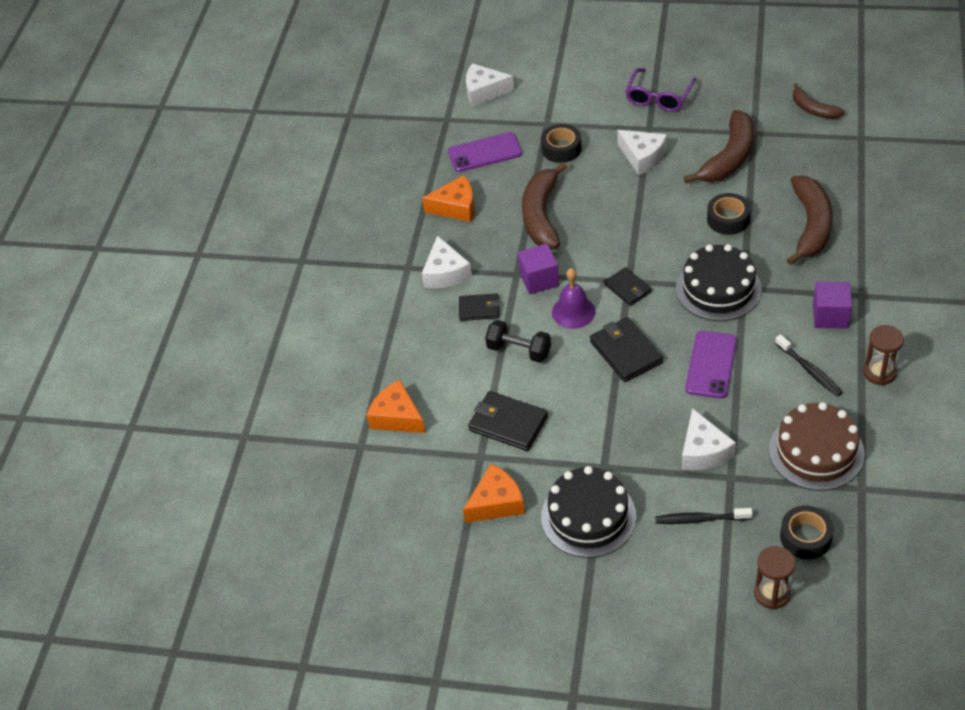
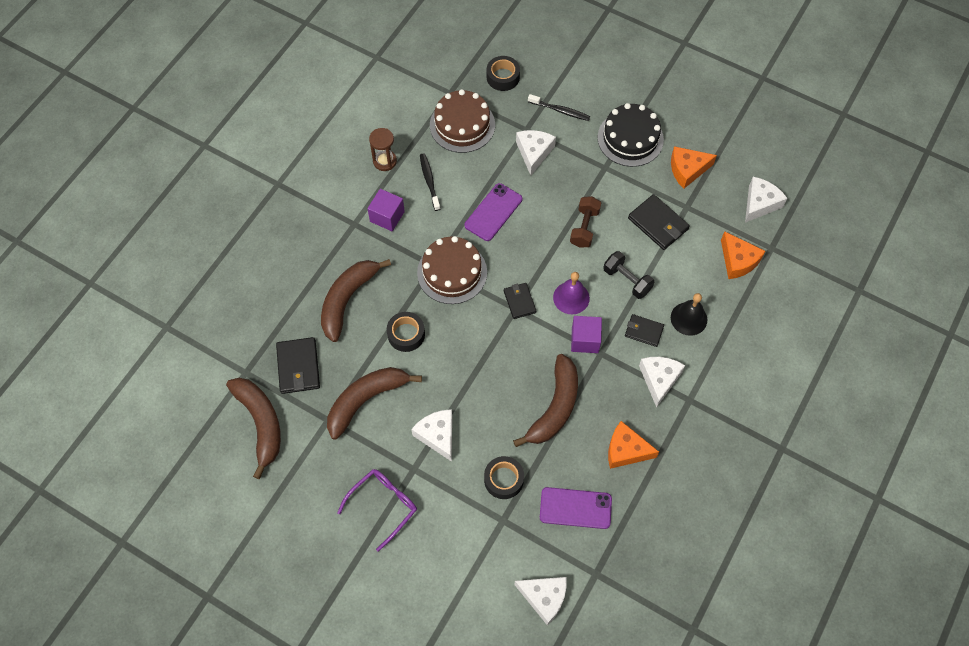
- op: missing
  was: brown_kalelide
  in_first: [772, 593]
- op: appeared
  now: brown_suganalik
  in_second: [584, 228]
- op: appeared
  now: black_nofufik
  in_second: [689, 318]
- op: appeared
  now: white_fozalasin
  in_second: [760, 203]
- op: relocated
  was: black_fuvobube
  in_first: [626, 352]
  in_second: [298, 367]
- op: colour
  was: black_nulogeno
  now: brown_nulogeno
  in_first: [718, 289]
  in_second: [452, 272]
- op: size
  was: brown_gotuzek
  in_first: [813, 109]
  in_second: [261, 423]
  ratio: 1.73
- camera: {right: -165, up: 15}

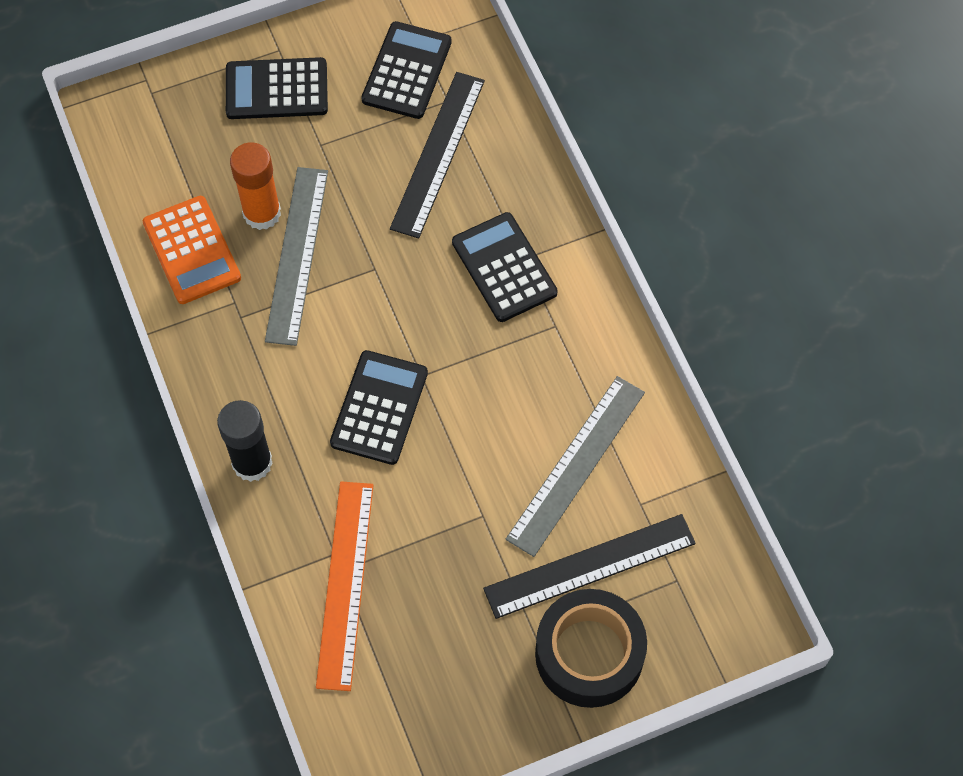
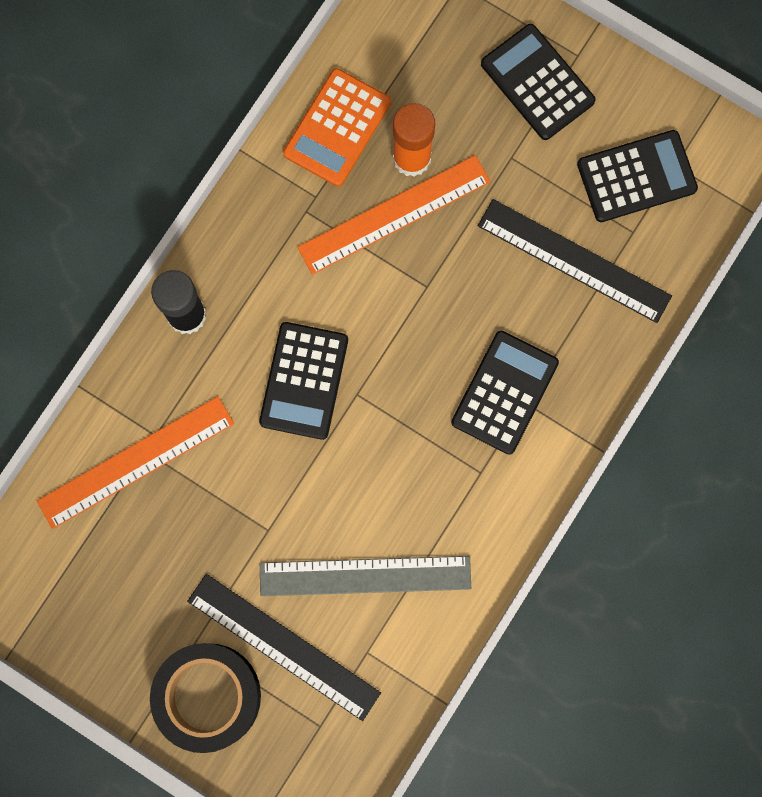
- op: colour
  was: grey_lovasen
  now: orange_lovasen
  in_first: [297, 255]
  in_second: [394, 214]
- op: spun
  was: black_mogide
  in_first: [379, 408]
  in_second: [304, 381]
  clockwise: 120
- op: spun
  was: black_lovasen
  in_first: [438, 153]
  in_second: [574, 260]
  clockwise: 45
- camera: {right: 55, up: 15}

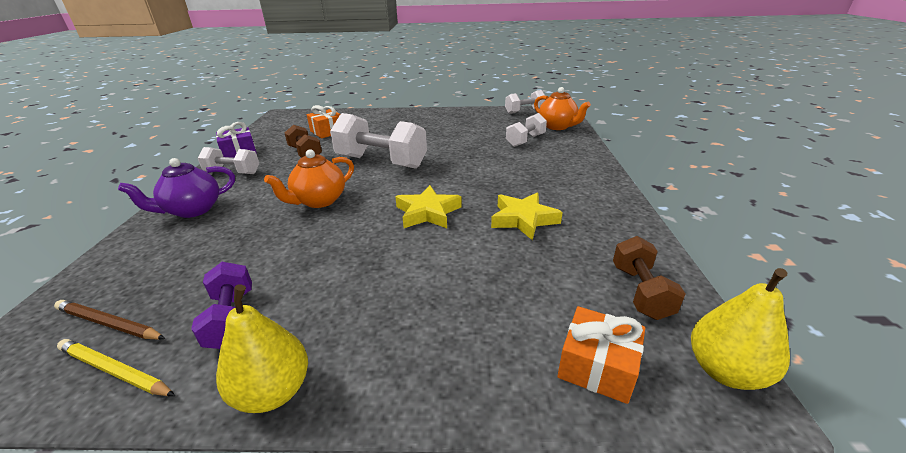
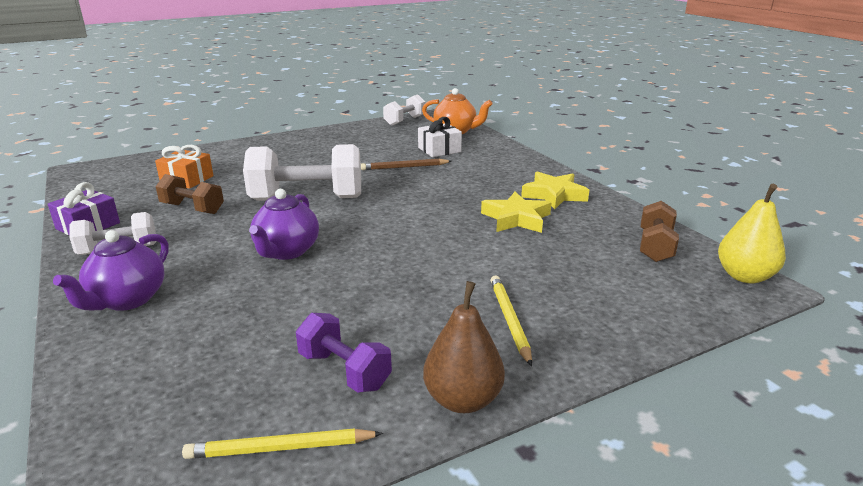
- op: missing
  was: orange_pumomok
  in_first: [597, 366]
- op: appeared
  now: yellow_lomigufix
  in_second: [509, 320]
- op: relocated
  was: brown_lomigufix
  in_first: [109, 323]
  in_second: [404, 167]
- op: relocated
  was: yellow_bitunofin
  in_first: [428, 212]
  in_second: [554, 195]
- op: exchanged
  was: white_suganalik
  now: white_pumomok
  in_first: [525, 140]
  in_second: [439, 150]
- op: colour
  was: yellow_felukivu
  now: brown_felukivu
  in_first: [273, 392]
  in_second: [463, 400]
- op: colour
  was: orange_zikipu
  now: purple_zikipu
  in_first: [319, 201]
  in_second: [286, 251]
- op: spun
  was: brown_suganalik
  in_first: [640, 292]
  in_second: [655, 246]
  clockwise: 45
- camera: {right: -30, up: -5}

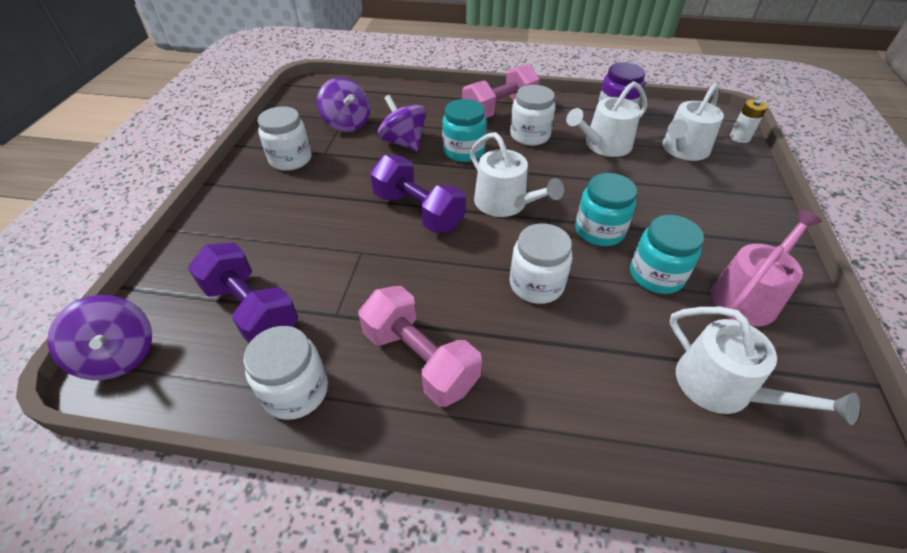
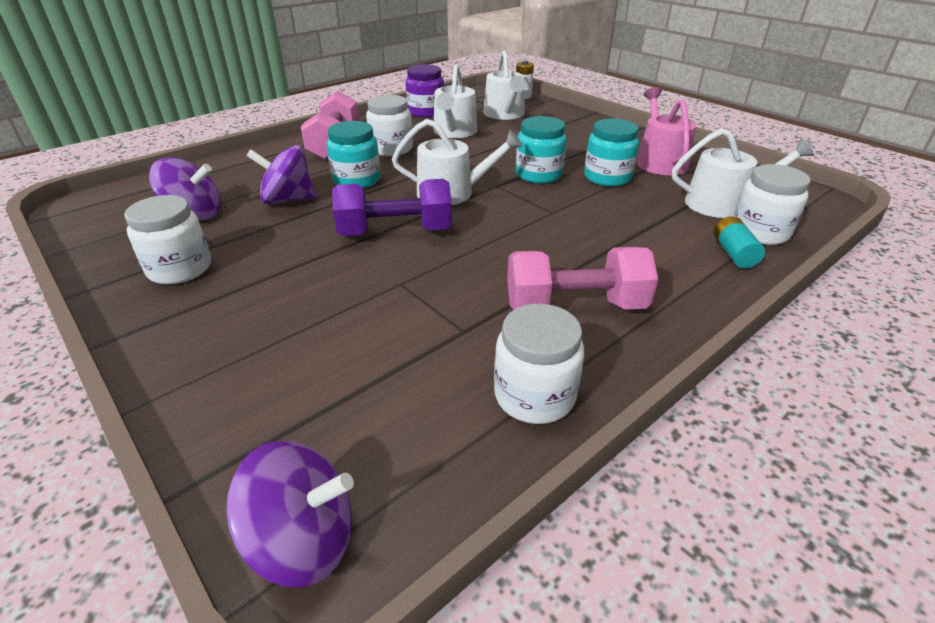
- op: missing
  was: purple_suganalik
  in_first: [251, 310]
- op: appeared
  now: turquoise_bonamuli
  in_second: [733, 253]
- op: relocated
  was: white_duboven
  in_first: [536, 284]
  in_second: [759, 232]
- camera: {right: -50, up: -10}

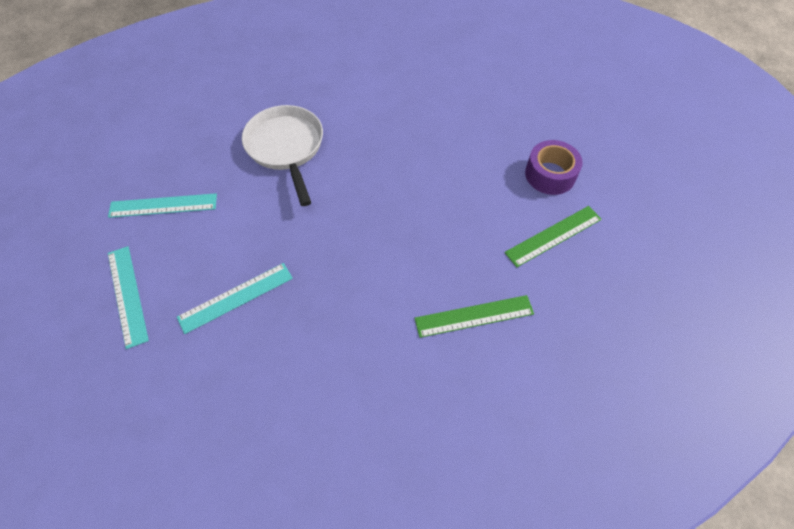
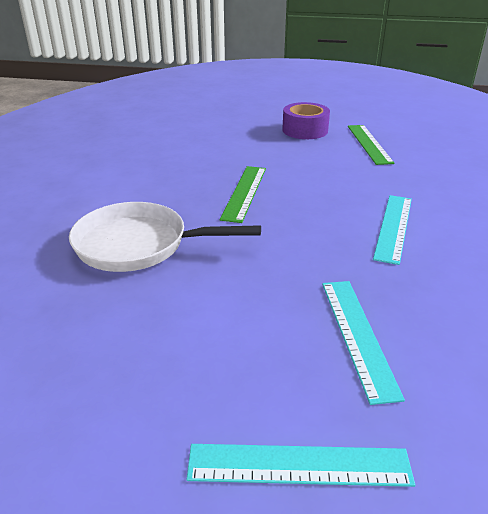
- op: relocated
  was: turquoise_lovasen
  in_first: [163, 206]
  in_second: [394, 227]
- op: relocated
  was: green_lovasen
  in_first: [474, 316]
  in_second: [245, 192]
- camera: {right: -65, up: -25}

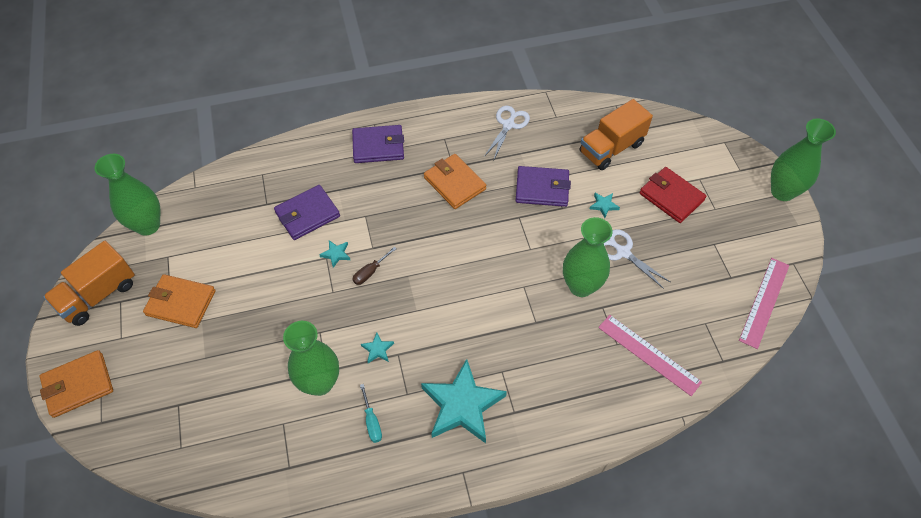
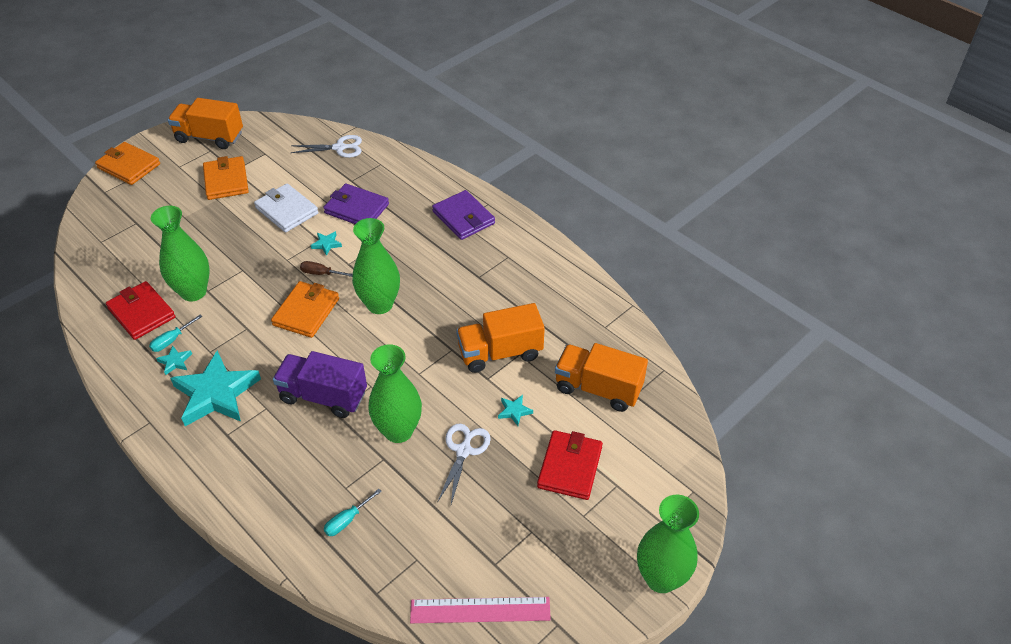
- op: appeared
  now: red_fuvobube
  in_second: [141, 313]
- op: appeared
  now: white_fuvobube
  in_second: [286, 210]
- op: appeared
  now: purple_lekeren
  in_second: [323, 396]
- op: relocated
  was: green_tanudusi
  in_first: [148, 225]
  in_second: [380, 304]
- op: relocated
  was: turquoise_bitunofin
  in_first: [377, 349]
  in_second: [175, 362]
- op: relocated
  was: orange_fuvobube
  in_first: [454, 183]
  in_second: [306, 312]
- op: relocated
  was: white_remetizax
  in_first: [508, 125]
  in_second: [339, 148]
- op: exchanged
  was: purple_fuvobube
  now: orange_lekeren
  in_first: [542, 188]
  in_second: [500, 353]
- op: exchanged
  was: pink_lovasen
  now: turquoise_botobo
  in_first: [649, 354]
  in_second: [347, 520]
- camera: {right: 60, up: -10}

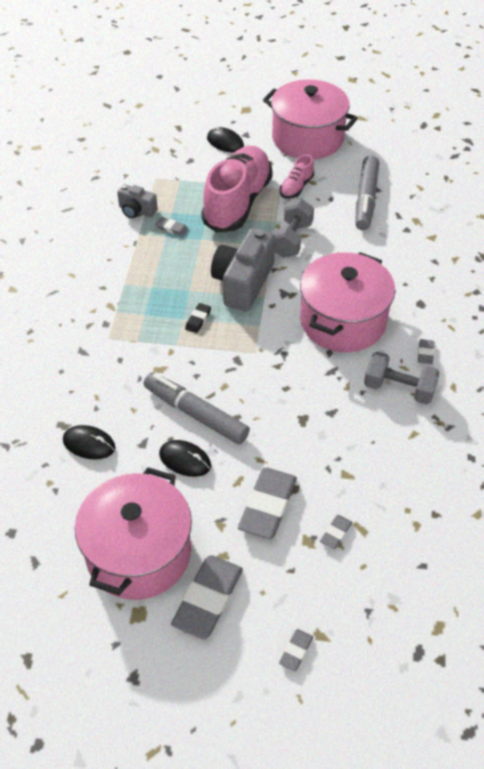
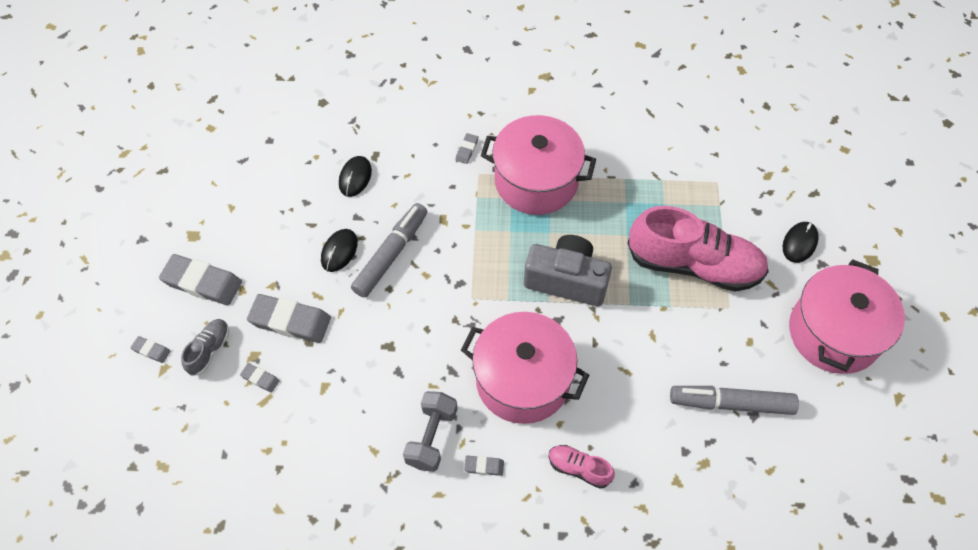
- op: missing
  was: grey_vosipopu
  in_first: [136, 211]
- op: missing
  was: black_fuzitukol
  in_first: [198, 320]
- op: missing
  was: grey_suganalik
  in_first: [291, 240]
- op: appeared
  now: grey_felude
  in_second: [209, 350]
- op: relocated
  was: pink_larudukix
  in_first: [138, 553]
  in_second: [536, 181]
- op: relocated
  was: grey_fuzitukol
  in_first: [172, 228]
  in_second: [467, 150]
- op: relocated
  was: pink_felude
  in_first: [296, 187]
  in_second: [579, 468]
- camera: {right: 85, up: 10}

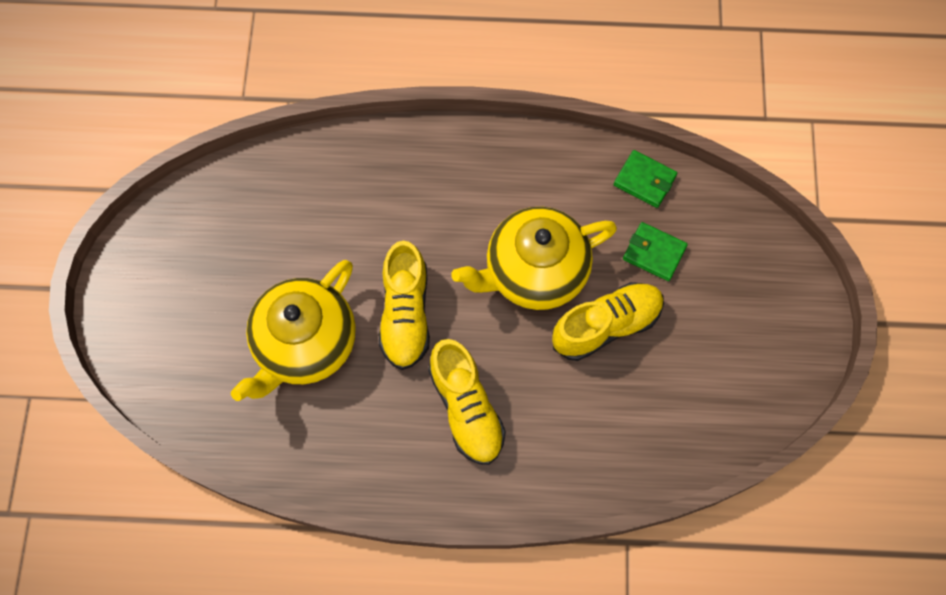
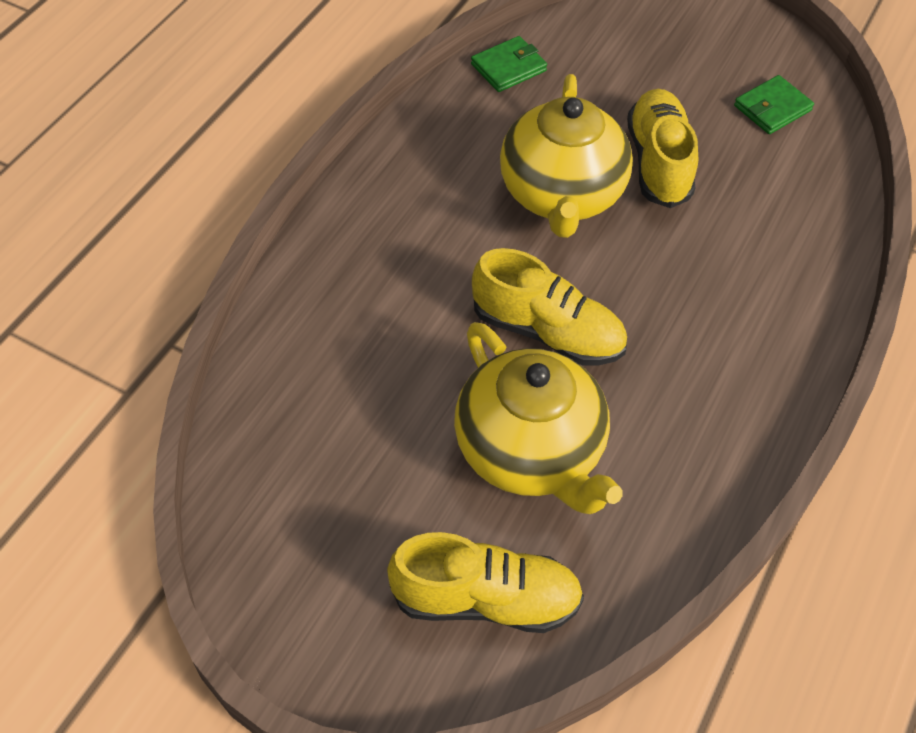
- op: relocated
  was: yellow_felude
  in_first: [466, 408]
  in_second: [486, 599]
- op: relocated
  was: green_fuvobube
  in_first: [654, 253]
  in_second: [772, 108]
- camera: {right: -65, up: -15}

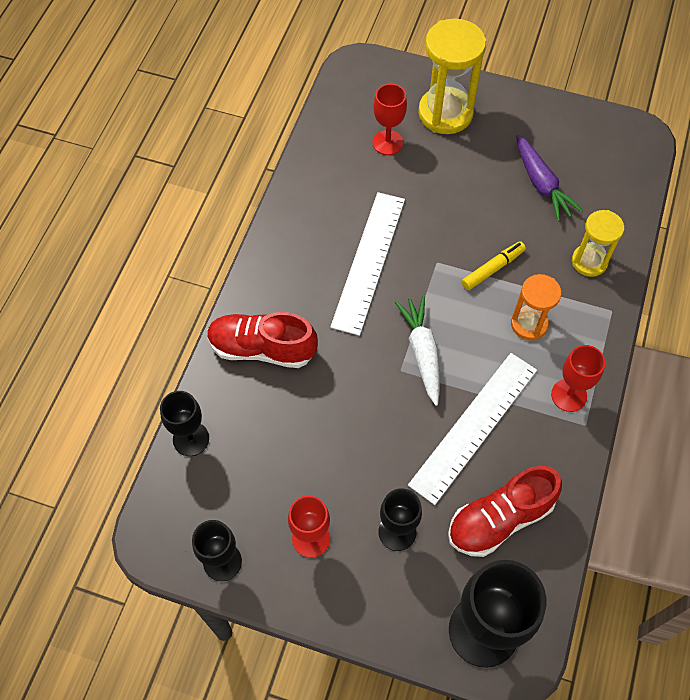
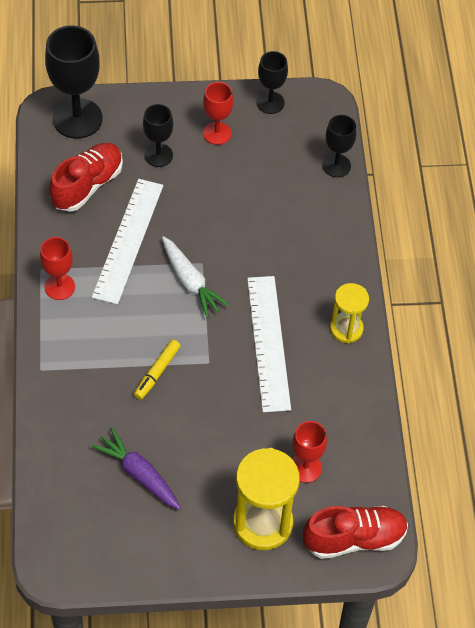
- op: missing
  was: orange_kalelide
  in_first: [529, 324]
- op: relocated
  was: red_felude
  in_first: [262, 348]
  in_second: [354, 539]
- op: relocated
  was: yellow_kalelide
  in_first: [589, 261]
  in_second: [346, 329]
- camera: {right: 155, up: -5}

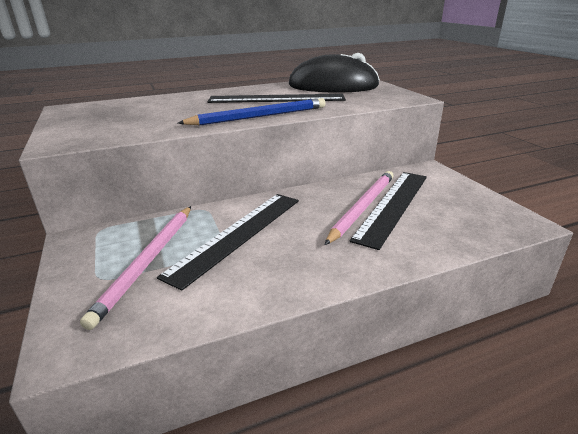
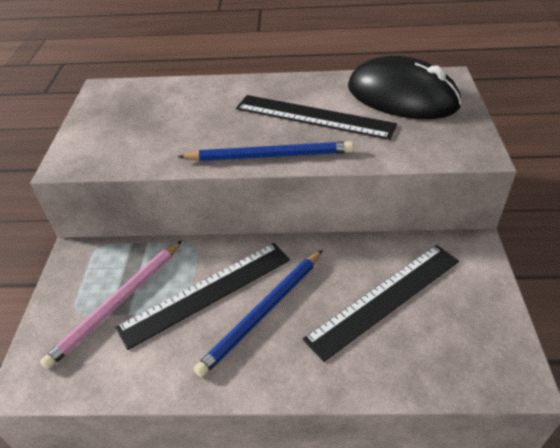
- op: missing
  was: pink_lomigufix
  in_first: [362, 207]
- op: appeared
  now: blue_lomigufix
  in_second: [263, 312]
- camera: {right: 25, up: 15}

